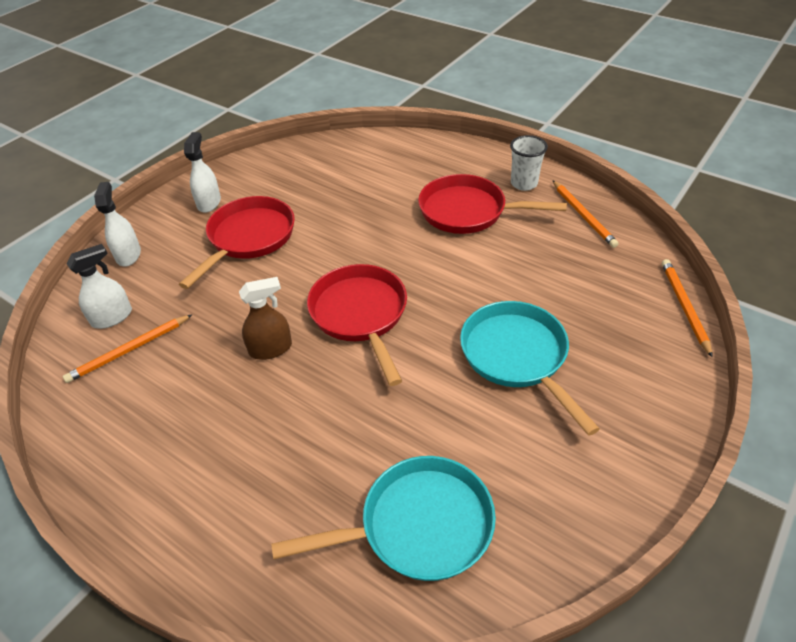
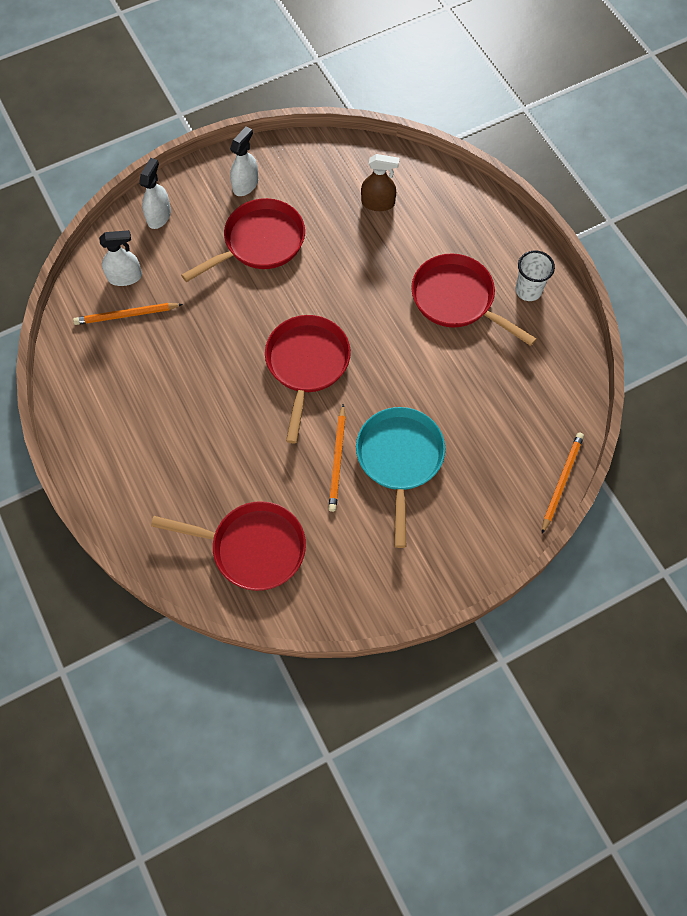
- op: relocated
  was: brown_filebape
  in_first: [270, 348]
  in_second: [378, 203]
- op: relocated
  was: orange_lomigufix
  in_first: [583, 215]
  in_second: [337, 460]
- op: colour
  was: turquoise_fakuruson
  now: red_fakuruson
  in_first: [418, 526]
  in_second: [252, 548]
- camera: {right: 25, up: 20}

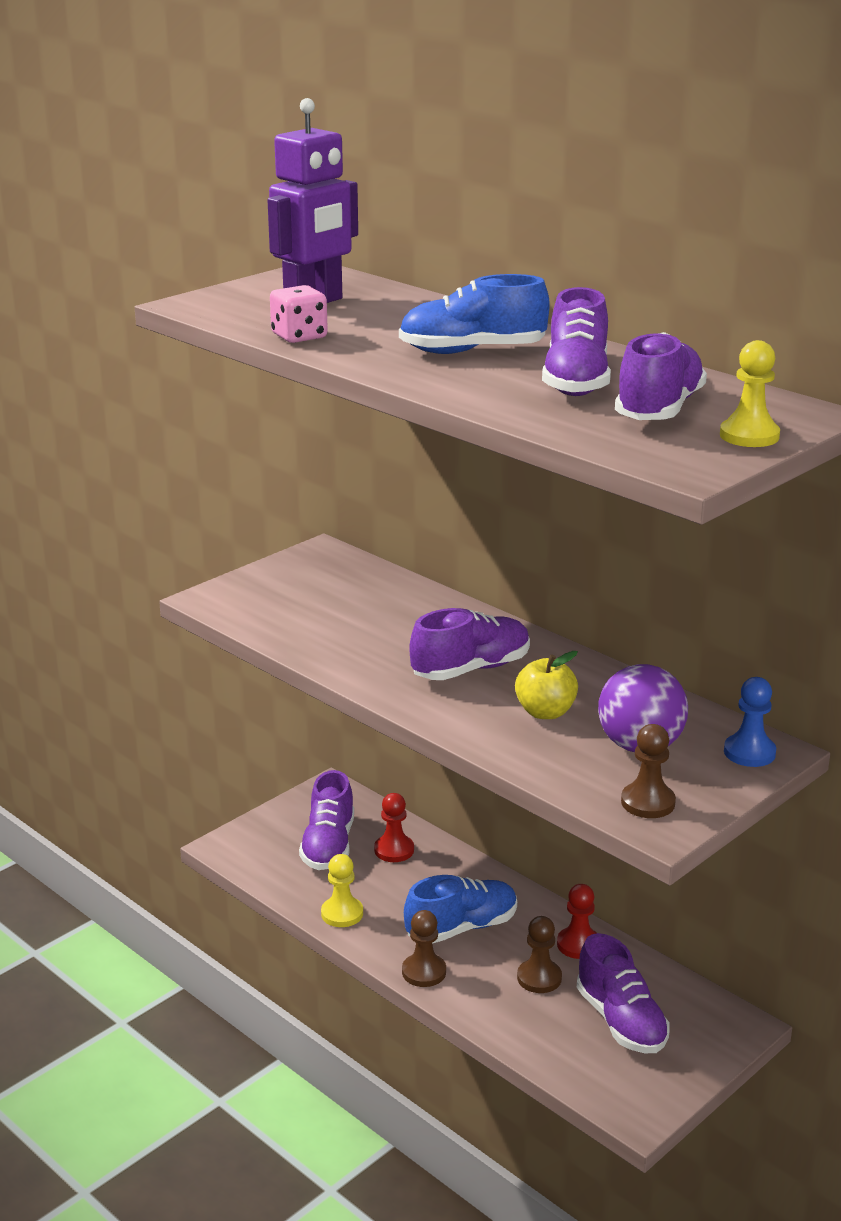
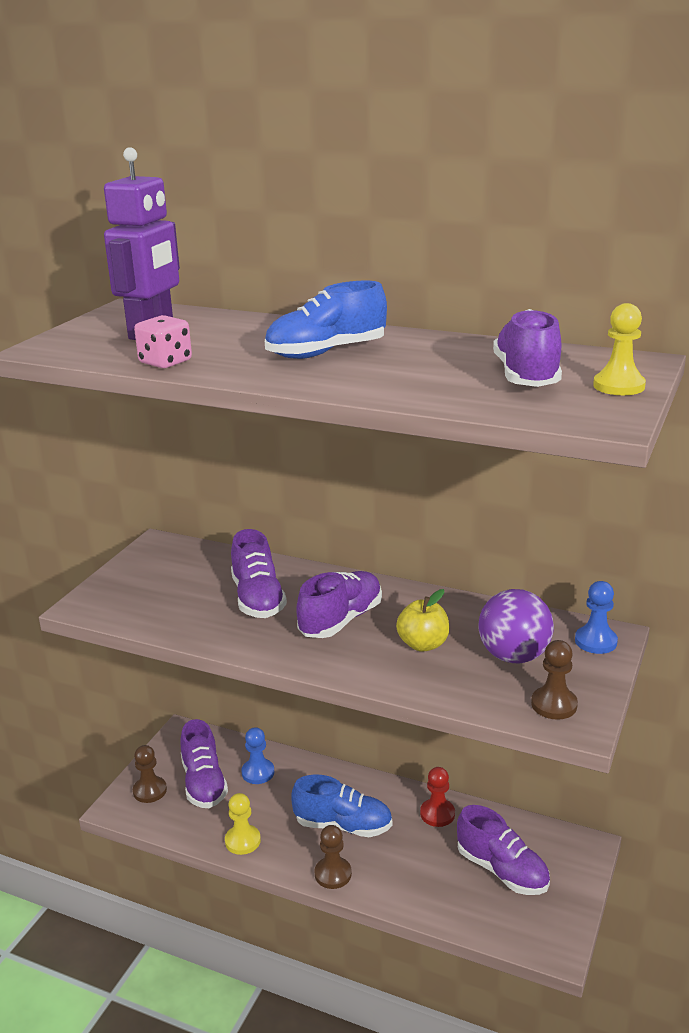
- op: relocated
  was: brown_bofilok
  in_first: [539, 978]
  in_second: [150, 791]
- op: relocated
  was: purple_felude
  in_first: [576, 381]
  in_second: [257, 599]
- op: colour
  was: red_bofilok
  now: blue_bofilok
  in_first: [394, 850]
  in_second: [258, 772]
- op: spun
  was: blue_felude
  in_first: [461, 928]
  in_second: [343, 825]
  clockwise: 60
- camera: {right: -20, up: 0}

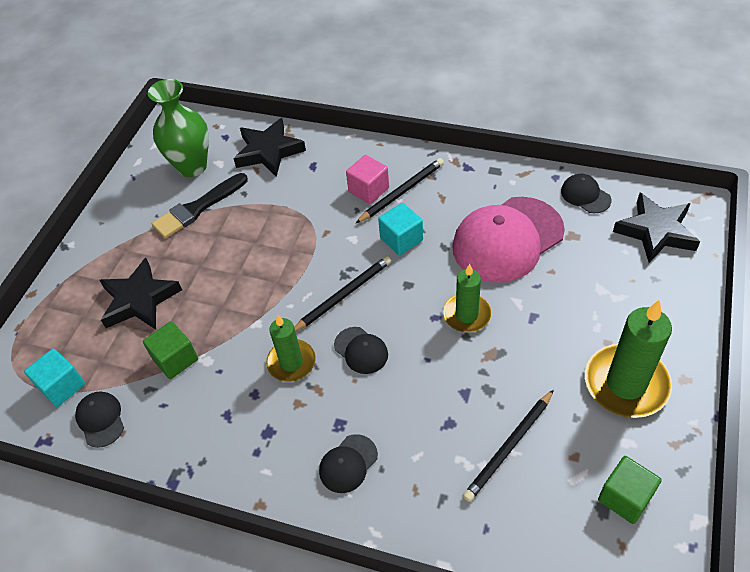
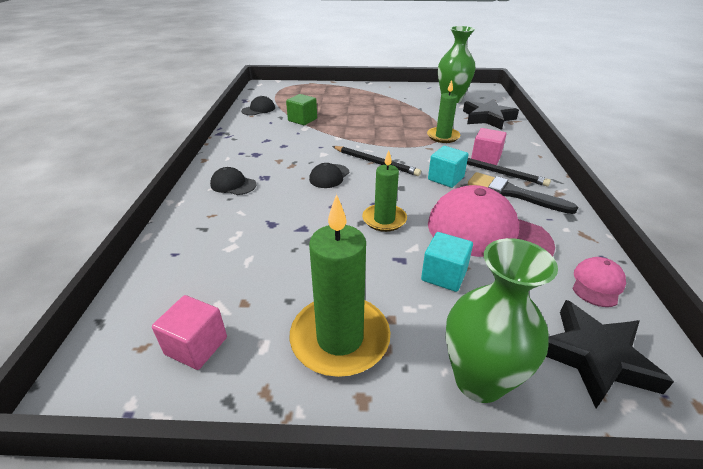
- op: missing
  was: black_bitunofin
  in_first: [139, 300]
- op: missing
  was: black_lomigufix
  in_first: [509, 447]
- op: appeared
  now: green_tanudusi
  in_second: [479, 380]
- op: relocated
  was: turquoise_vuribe
  in_first: [62, 386]
  in_second: [444, 275]
- op: relocated
  was: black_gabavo
  in_first: [198, 208]
  in_second: [514, 193]
- op: relocated
  was: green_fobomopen
  in_first: [291, 362]
  in_second: [443, 136]
- op: colour
  was: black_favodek
  now: pink_favodek
  in_first: [585, 195]
  in_second: [597, 284]
- op: colour
  was: green_vuribe
  now: pink_vuribe
  in_first: [625, 497]
  in_second: [196, 346]
- camera: {right: 70, up: -15}

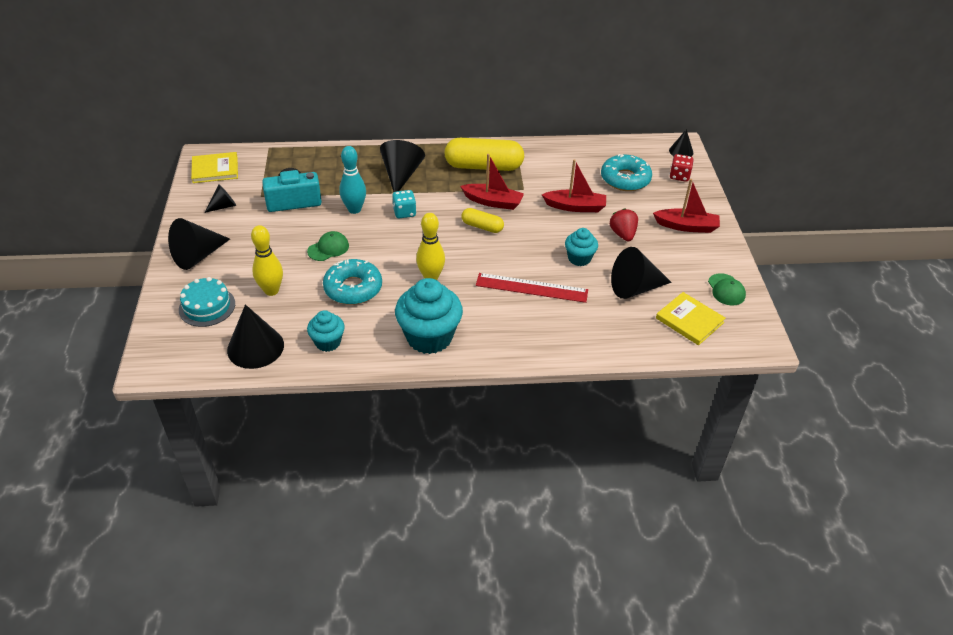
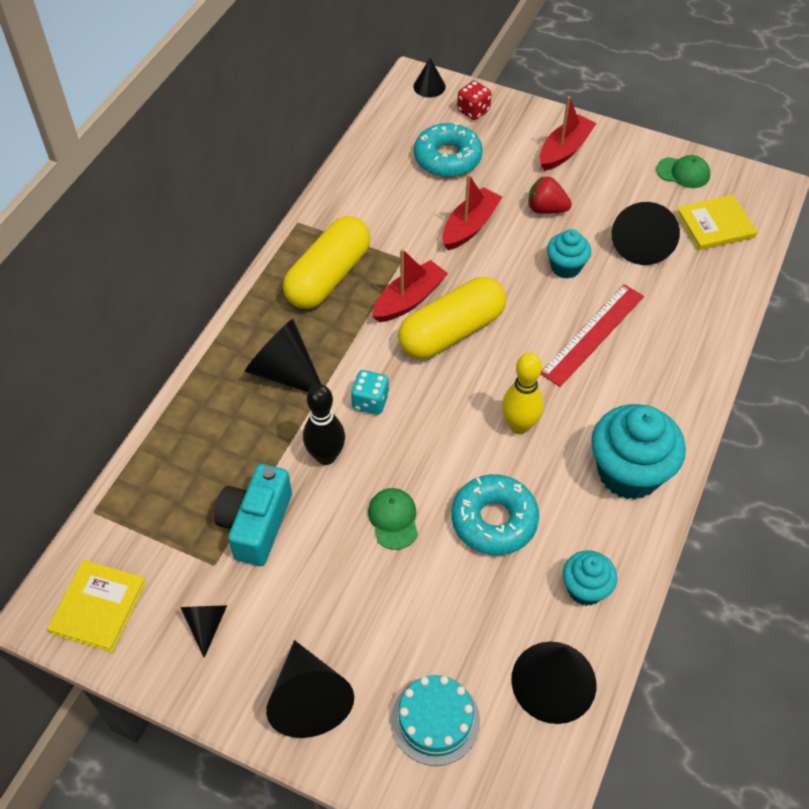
- op: missing
  was: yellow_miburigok
  in_first: [271, 290]
- op: colour
  was: turquoise_miburigok
  now: black_miburigok
  in_first: [354, 209]
  in_second: [326, 456]
- op: size
  was: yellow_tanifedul
  in_first: [482, 227]
  in_second: [451, 332]
  ratio: 1.9
- camera: {right: -60, up: 10}

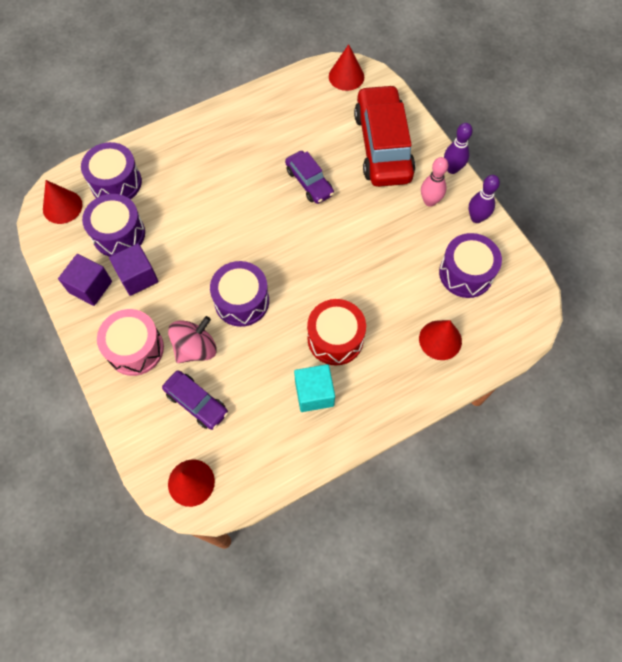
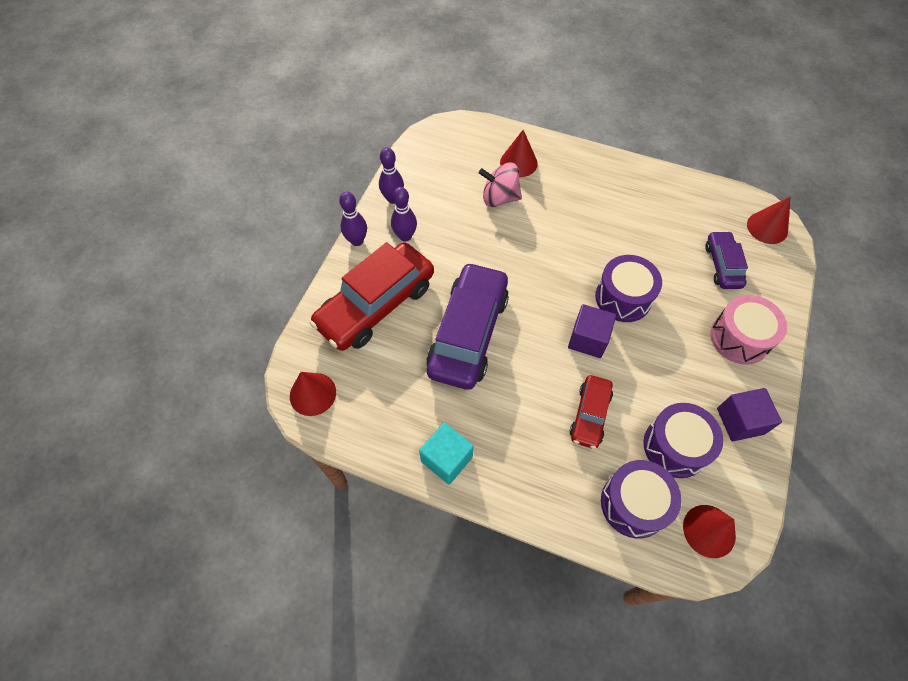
- op: missing
  was: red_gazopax
  in_first: [335, 339]
- op: missing
  was: purple_gazopax
  in_first: [466, 273]
- op: appeared
  now: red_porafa
  in_second: [590, 415]
- op: relocated
  was: purple_vuribe
  in_first: [138, 277]
  in_second: [588, 339]
- op: relocated
  was: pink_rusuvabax
  in_first: [195, 348]
  in_second: [499, 198]
- op: relocated
  was: turquoise_vuribe
  in_first: [314, 393]
  in_second: [446, 459]
- op: colour
  was: pink_miburigok
  now: purple_miburigok
  in_first: [429, 201]
  in_second: [405, 236]
- op: size
  was: purple_porafa
  in_first: [309, 182]
  in_second: [468, 333]
  ratio: 1.9
- camera: {right: -130, up: -5}

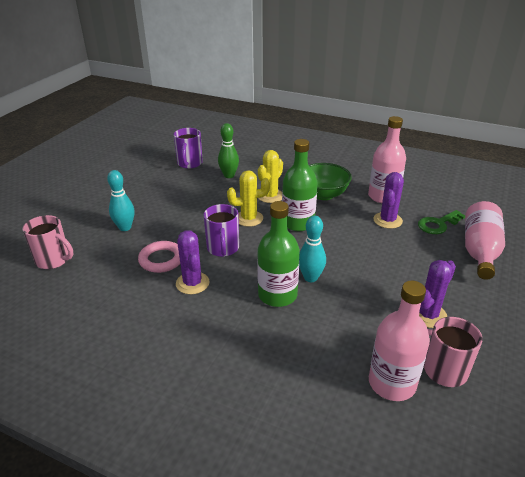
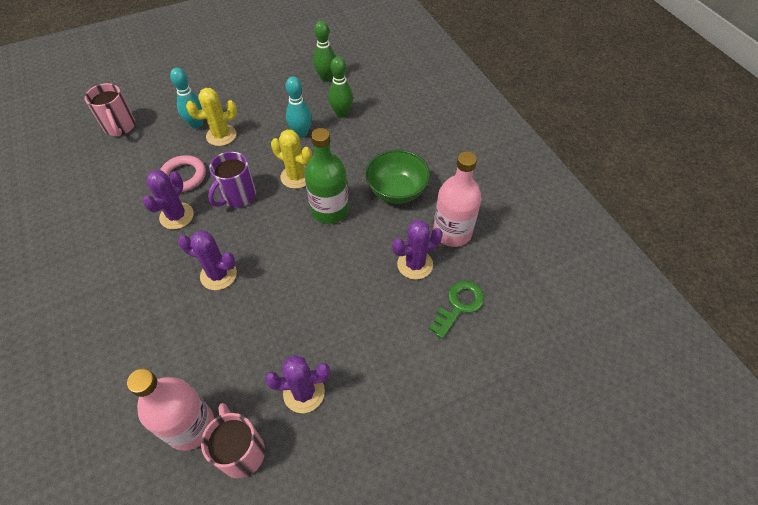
- op: missing
  was: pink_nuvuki
  in_first: [479, 251]
- op: relocated
  was: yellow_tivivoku
  in_first: [270, 196]
  in_second: [221, 135]
- op: relocated
  was: turquoise_miburigok
  in_first: [310, 278]
  in_second: [301, 133]
- op: exchanged
  was: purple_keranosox
  now: green_miburigok
  in_first: [189, 163]
  in_second: [326, 78]
- op: exchanged
  was: green_nuvuki
  now: purple_tivivoku
  in_first: [277, 295]
  in_second: [218, 275]
- op: spun
  was: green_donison
  in_first: [438, 224]
  in_second: [459, 305]
  clockwise: 120
- camera: {right: 40, up: 20}

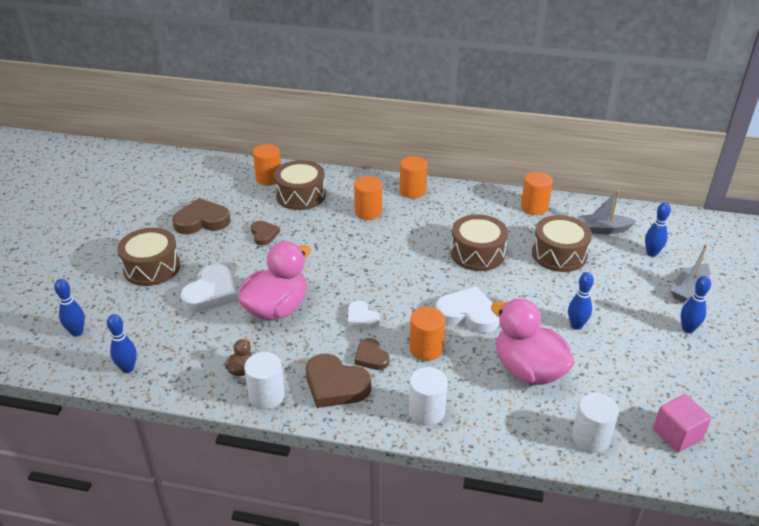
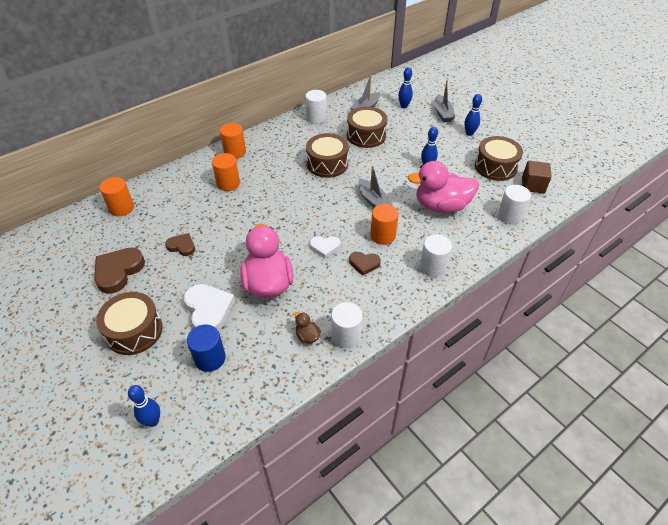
- op: missing
  was: blue_miburigok
  in_first: [128, 368]
- op: missing
  was: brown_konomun
  in_first: [335, 385]
- op: appeared
  now: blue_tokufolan
  in_second: [210, 358]
- op: relocated
  was: brown_gazopax
  in_first: [300, 195]
  in_second: [495, 167]
- op: exchanged
  was: white_konomun
  now: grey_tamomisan
  in_first: [468, 314]
  in_second: [373, 200]
- op: colour
  was: orange_tokufolan
  now: white_tokufolan
  in_first: [534, 207]
  in_second: [316, 118]
- op: colour
  was: pink_vuribe
  now: brown_vuribe
  in_first: [677, 434]
  in_second: [533, 185]
- camera: {right: -50, up: 10}

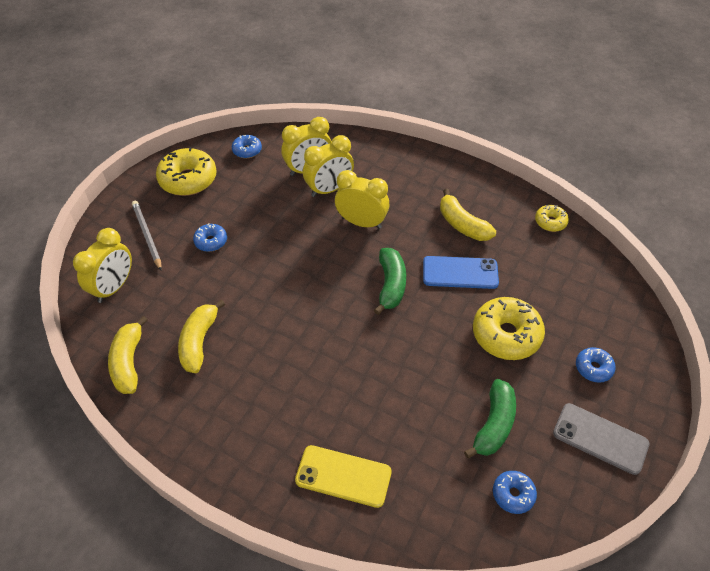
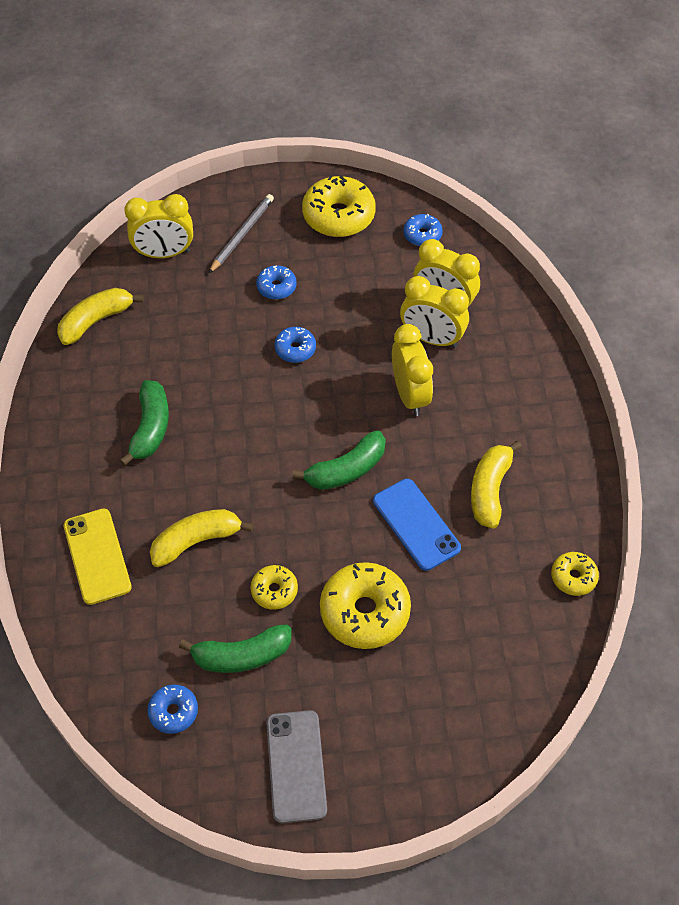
- op: appeared
  now: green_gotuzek
  in_second: [150, 428]
- op: appeared
  now: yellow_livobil
  in_second: [274, 590]
- op: relocated
  was: yellow_gotuzek
  in_first: [199, 342]
  in_second: [196, 541]
- op: relocated
  was: blue_livobil
  in_first: [593, 368]
  in_second: [295, 349]
- camera: {right: 55, up: 5}

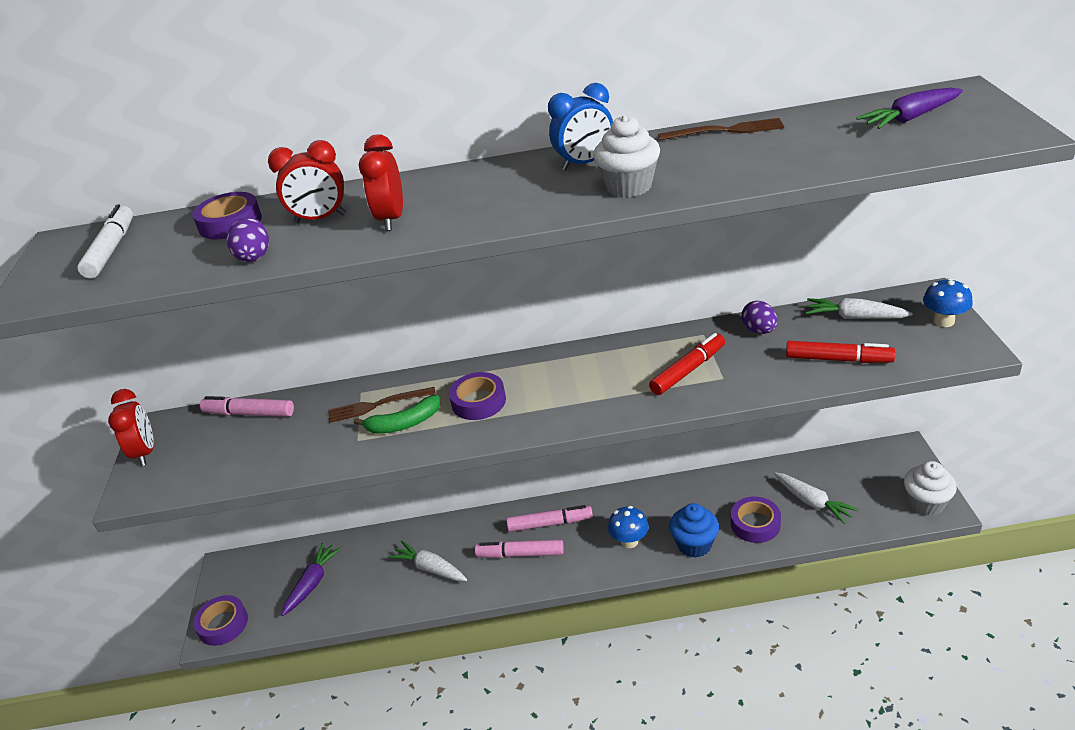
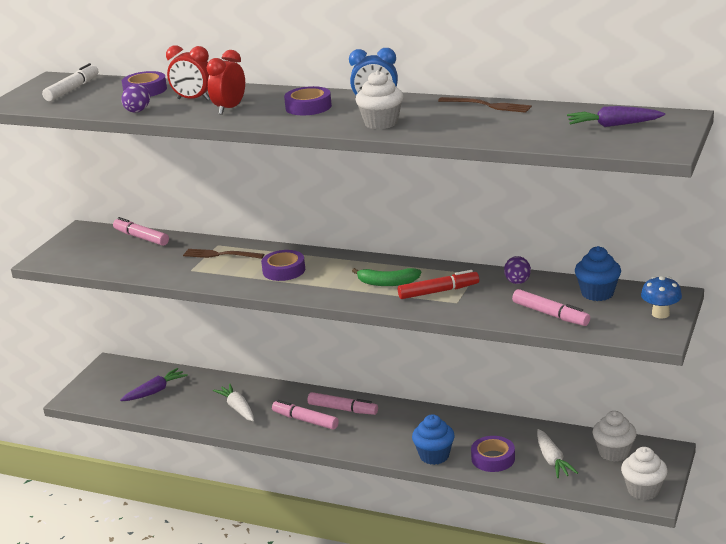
- op: missing
  was: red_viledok
  in_first: [145, 452]
- op: missing
  was: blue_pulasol
  in_first: [629, 541]
- op: appeared
  now: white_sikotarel
  in_second: [614, 453]
- op: relocated
  was: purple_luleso
  in_first: [223, 624]
  in_second: [308, 107]
- op: relocated
  was: green_gotuzek
  in_first: [404, 424]
  in_second: [387, 283]
- op: exchanged
  was: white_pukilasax
  now: blue_sikotarel
  in_first: [854, 317]
  in_second: [597, 293]
- op: colour
  was: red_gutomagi
  now: pink_gutomagi
  in_first: [838, 359]
  in_second: [550, 314]
- camera: {right: 25, up: -10}

